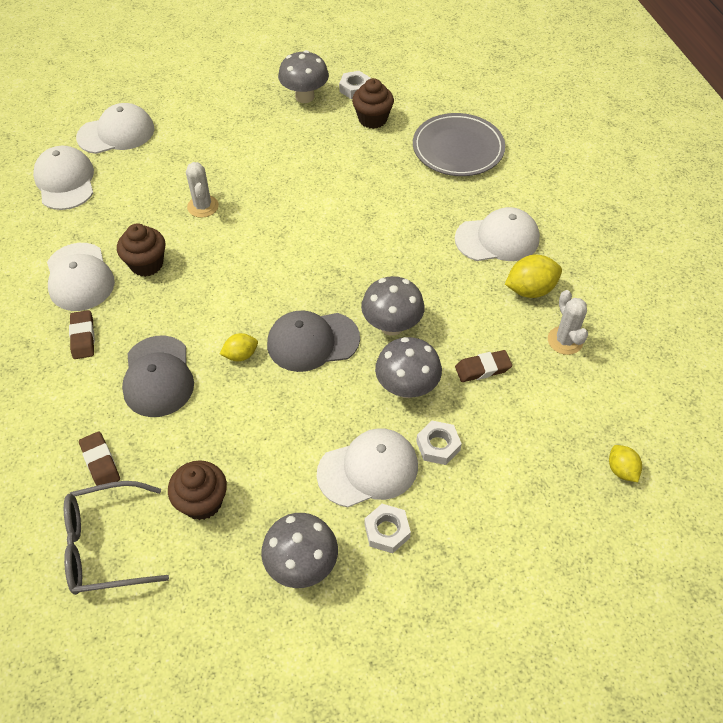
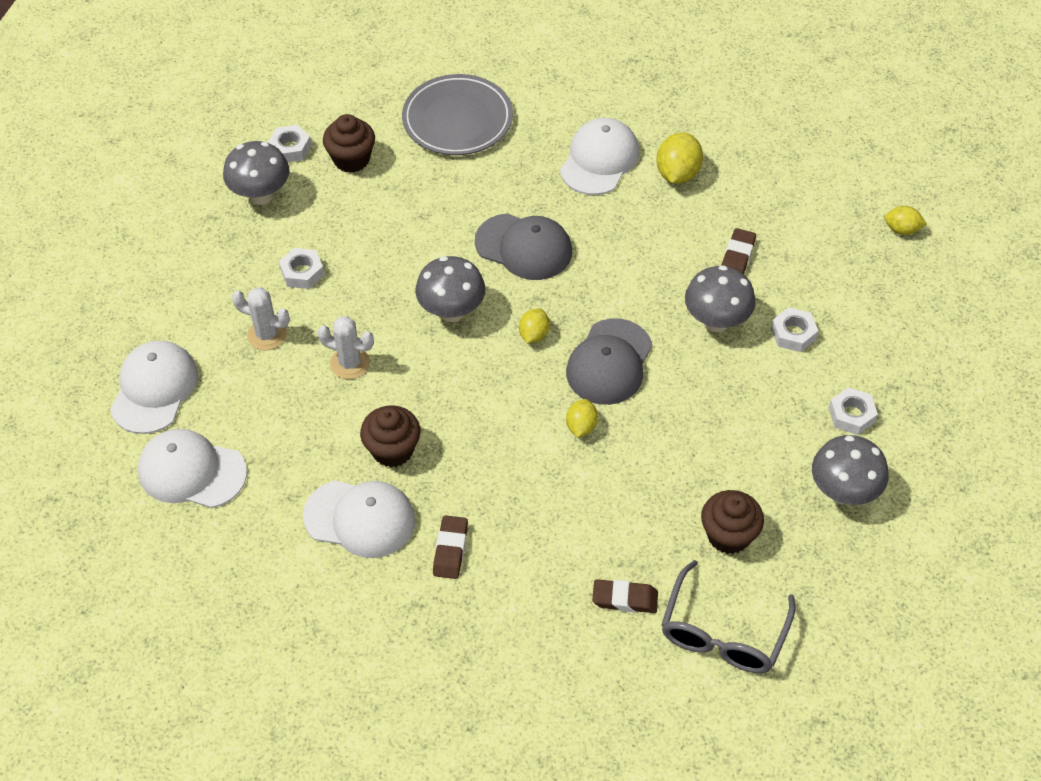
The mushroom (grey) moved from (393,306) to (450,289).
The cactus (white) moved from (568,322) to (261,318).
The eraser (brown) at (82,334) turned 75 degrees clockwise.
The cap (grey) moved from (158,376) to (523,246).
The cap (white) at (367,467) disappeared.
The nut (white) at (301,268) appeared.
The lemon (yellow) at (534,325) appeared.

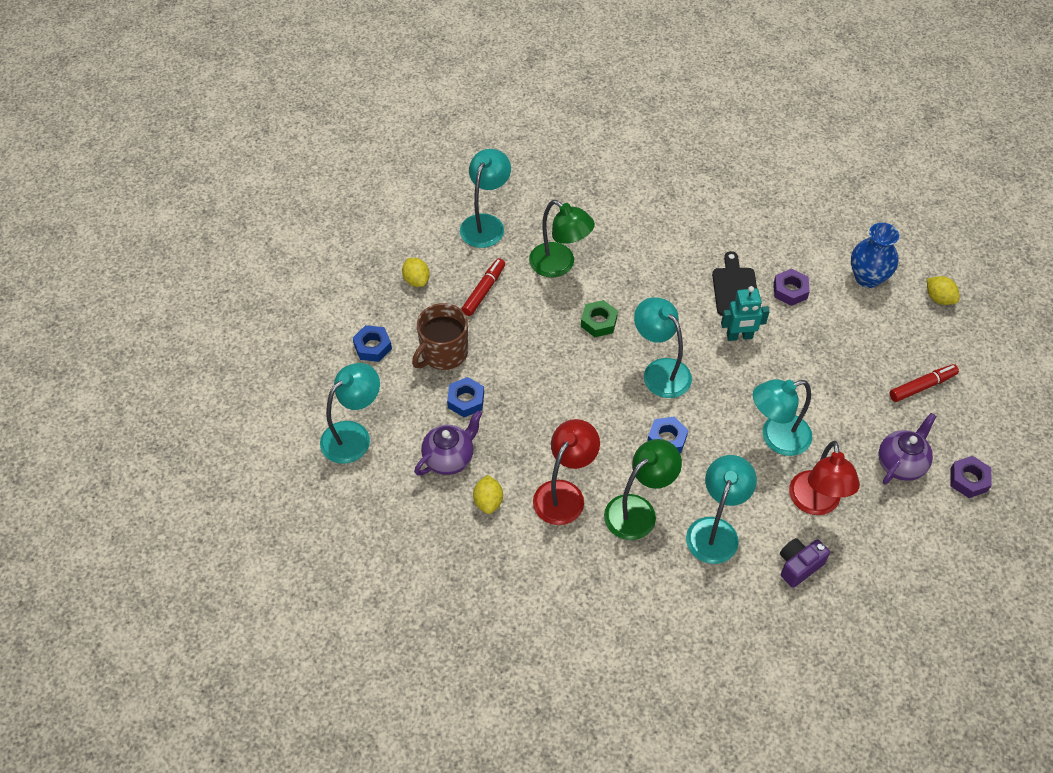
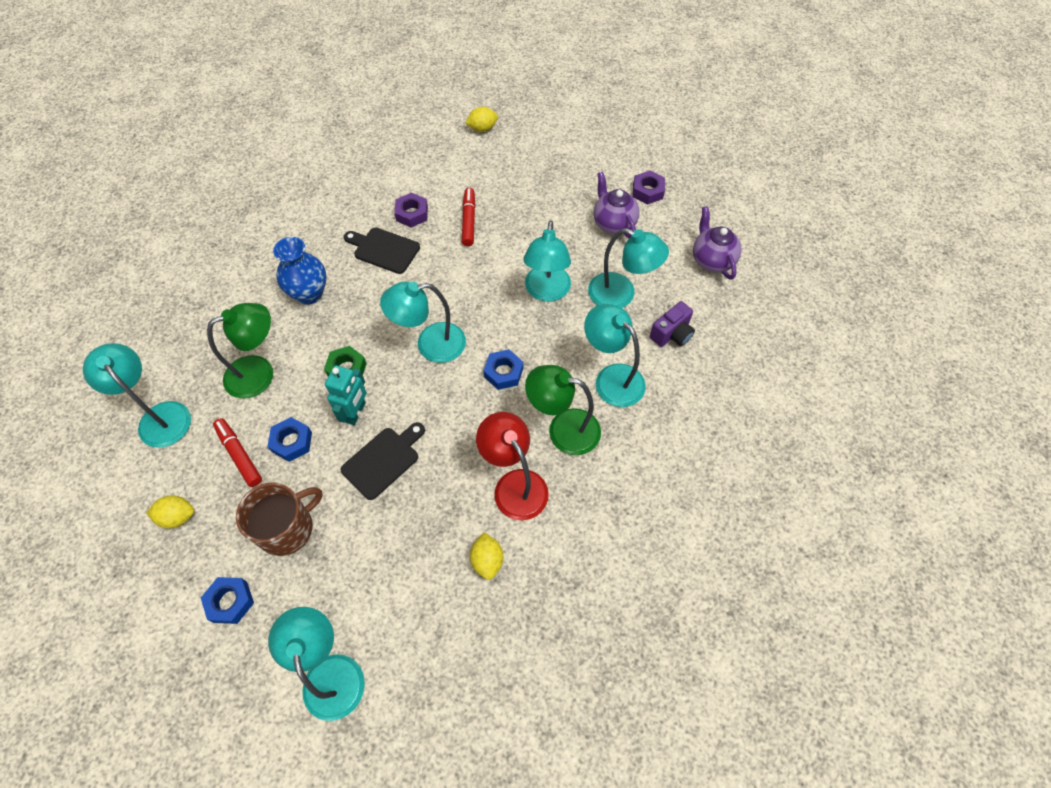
The vase (blue) moved from (875,255) to (299,271).
The robot (turquoise) moved from (745,313) to (346,395).
The mug (brown) at (440,336) turned 105 degrees counterclockwise.
The marker (red) moved from (924,383) to (469,217).
The nut (blue) moved from (465,397) to (289,439).
The teapot (purple) moved from (448,443) to (717,243).
The lamp (green) at (643,489) turned 60 degrees counterclockwise.
The lamp (red) at (824,478) became the lamp (turquoise) at (628,268).
The lemon (yellow) at (488,494) turned 60 degrees clockwise.
The camera (purple) at (805,563) turned 120 degrees counterclockwise.
The cutting board (black) at (383,461) appeared.

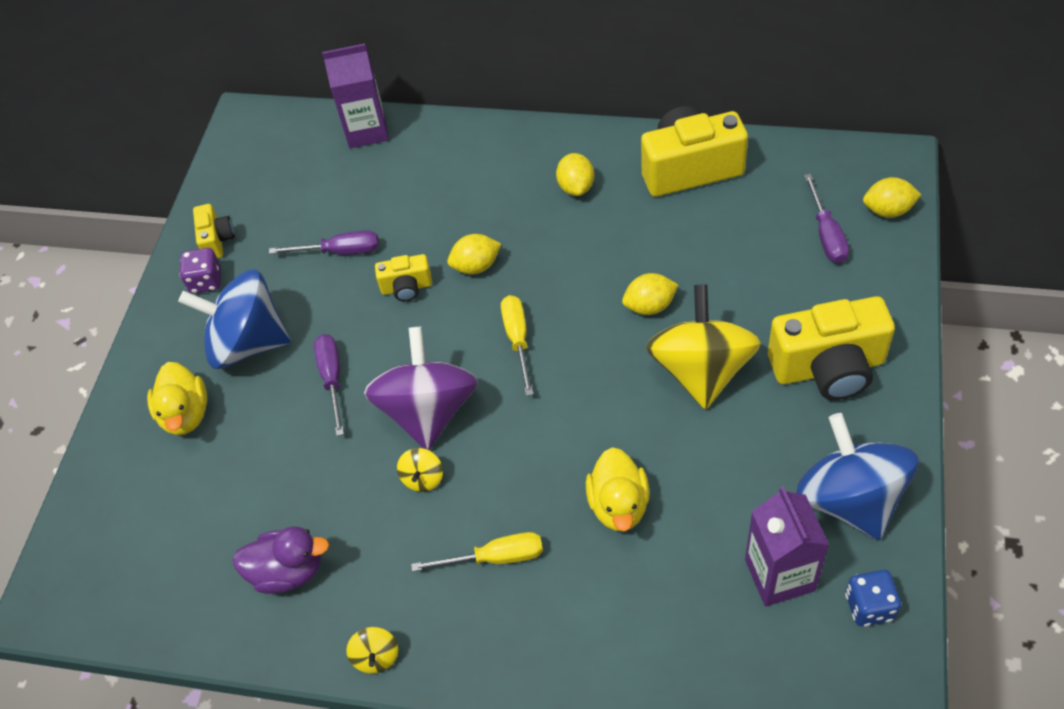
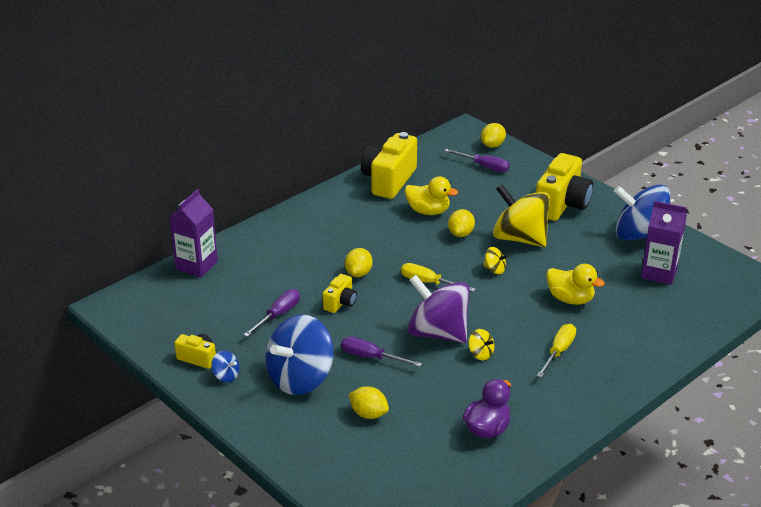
The lemon (yellow) moved from (575,174) to (368,402).
The dice (purple) at (200,271) was replaced by the spinning top (blue) at (225,367).
The duck (yellow) moved from (177,398) to (431,195).
The dice (blue) at (873,598) disappeared.
The spinning top (yellow) moved from (372,650) to (496,260).

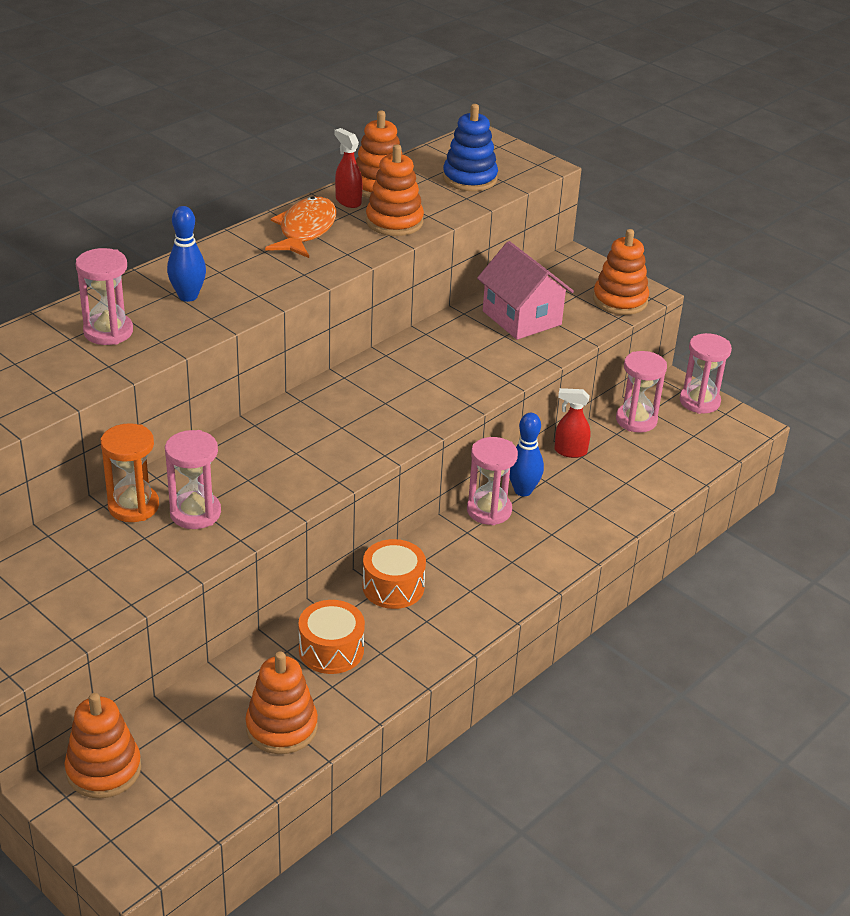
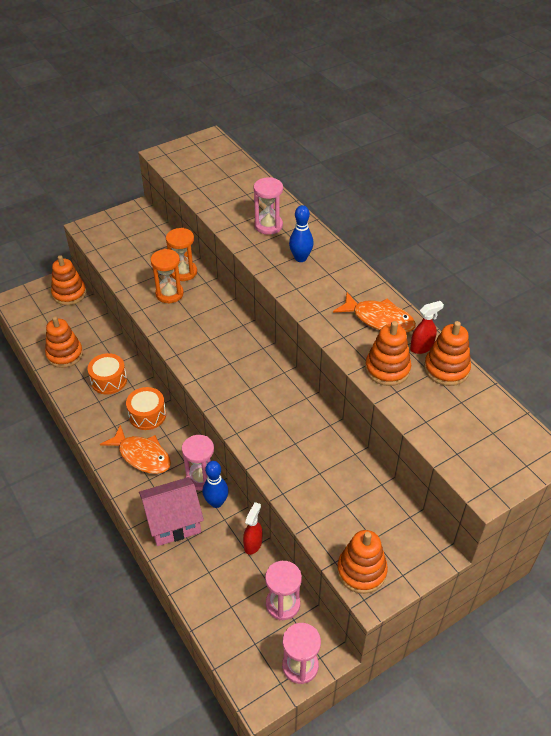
The stacking toy (blue) at (470,147) disappeared.
The house (pink) moved from (525,290) to (171,511).
The hourglass (pink) at (193,479) became the hourglass (orange) at (167,276).
The fish (orange) at (135,449) appeared.

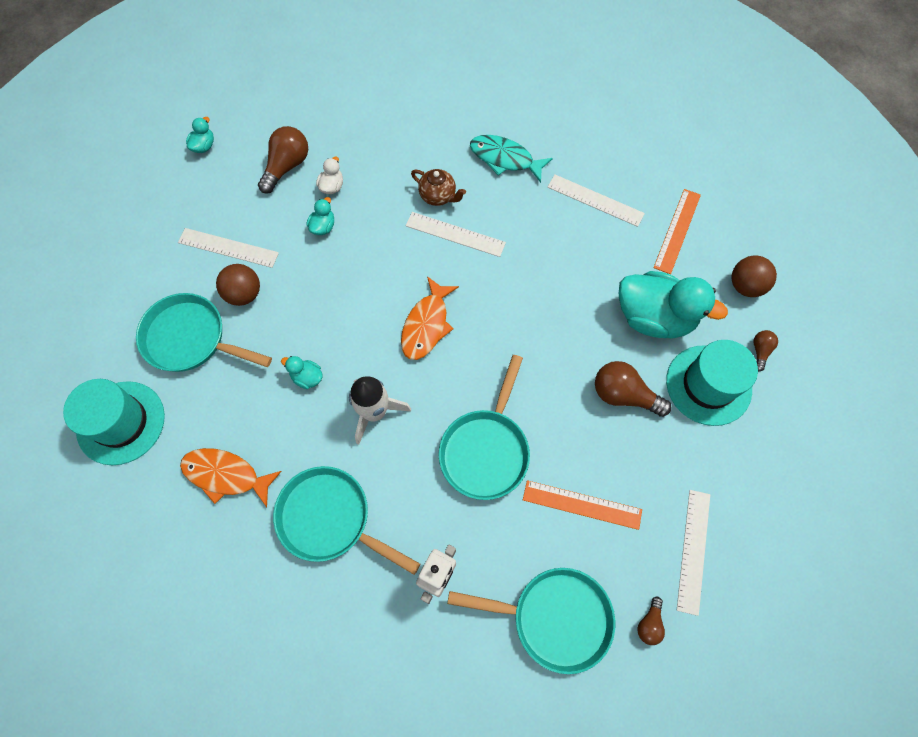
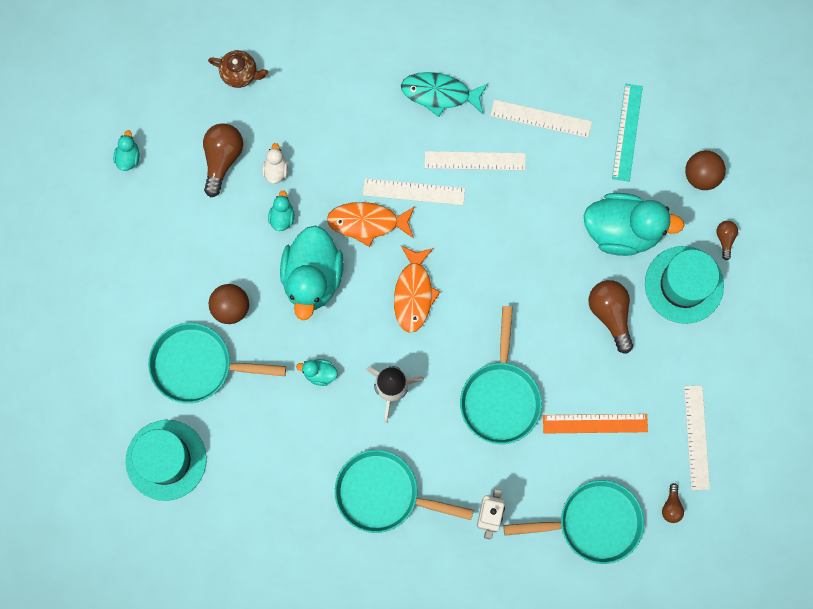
The teapot (brown) moved from (438,187) to (238,69).
The ruler (orange) at (677,231) became the ruler (turquoise) at (627,133).
The ruler (white) moved from (228,248) to (475,160).
The light bulb (brown) at (633,389) turned 60 degrees clockwise.
The fish (orange) moved from (231,477) to (371,224).
The duck (turquoise) at (312,273) appeared.

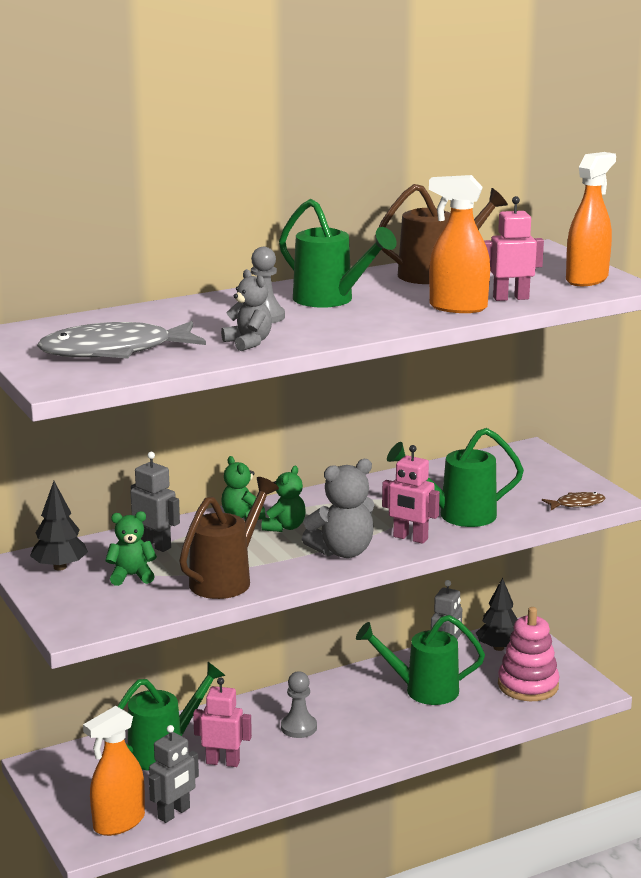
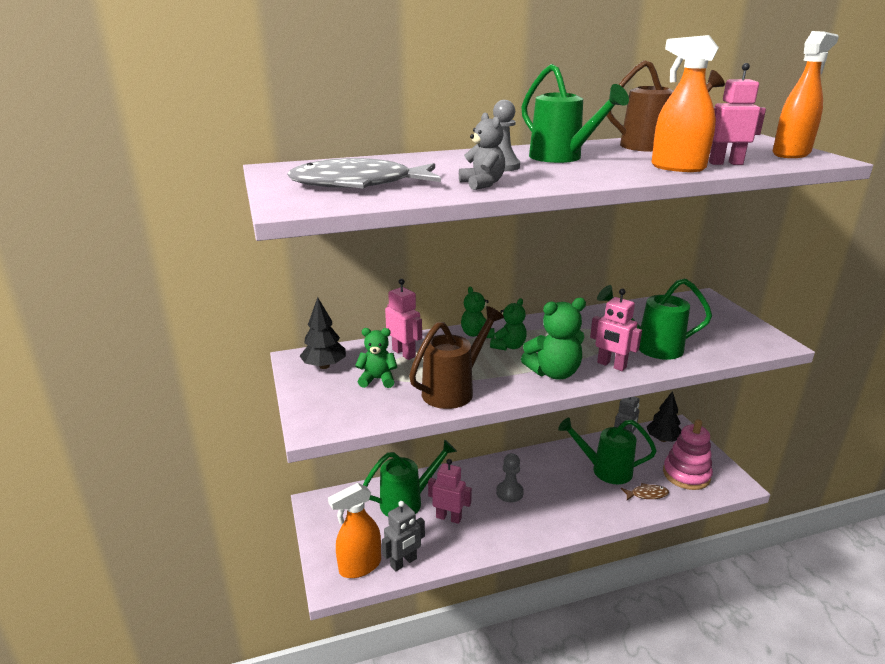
The robot (grey) at (155,502) became the robot (pink) at (403,319).
The teddy bear (grey) at (338,508) became the teddy bear (green) at (553,339).
The fish (brown) moved from (574,501) to (645,491).

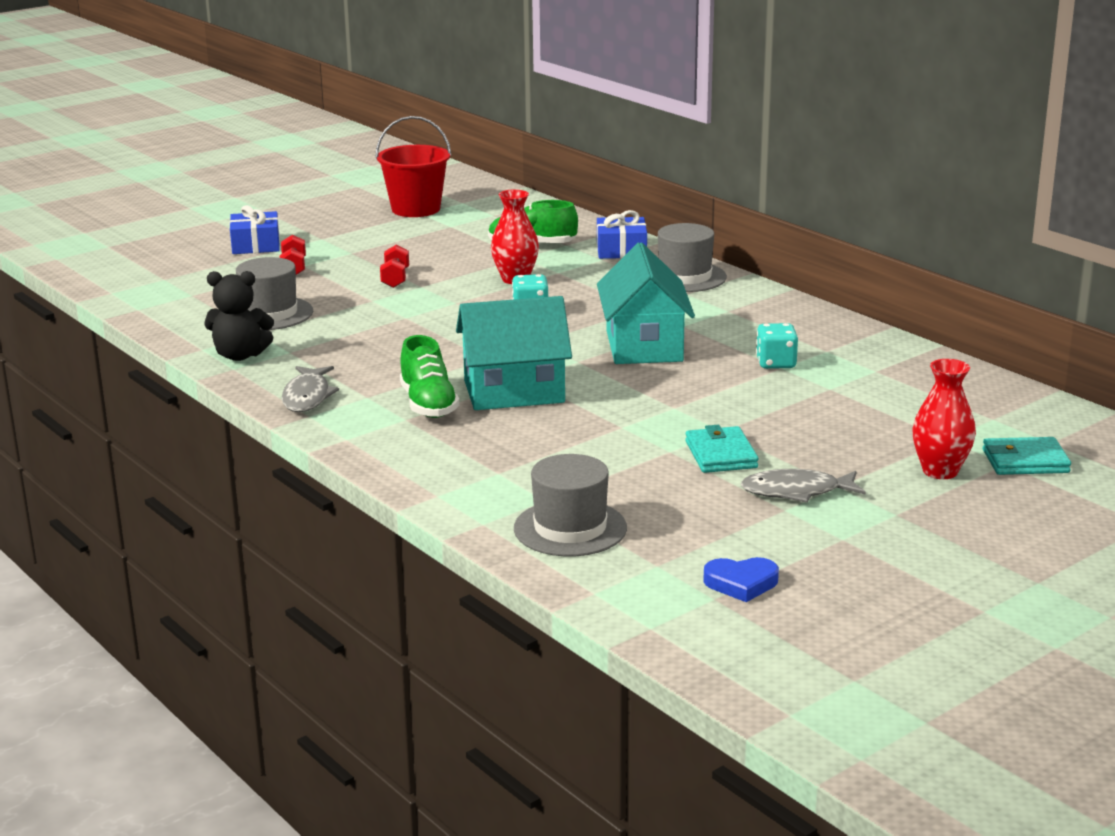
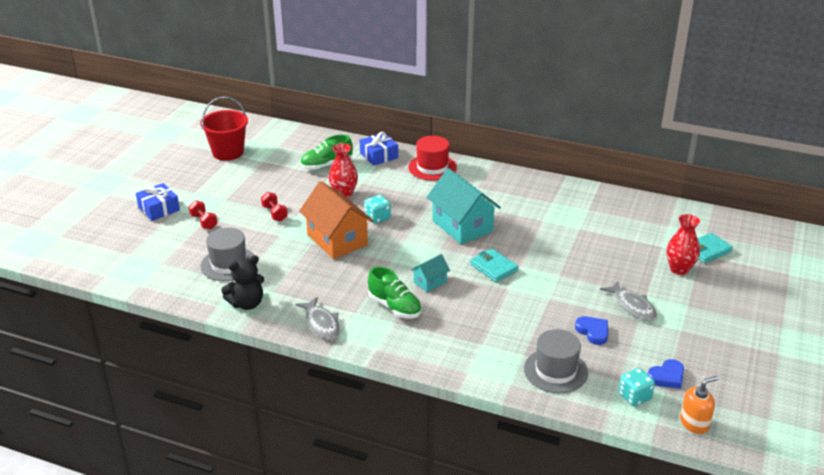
The hat (grey) at (692,257) became the hat (red) at (432,158).
The house (turquoise) at (514,353) changed to 0.49 times the size.
The dice (turquoise) moved from (777,346) to (636,387).
The wallet (turquoise) moved from (722,449) to (494,265).
The fish (grey) at (803,486) turned 90 degrees counterclockwise.
The house (orange) at (336,220) appeared.
The heart (blue) at (591,330) appeared.
The soap dispenser (orange) at (699,405) appeared.

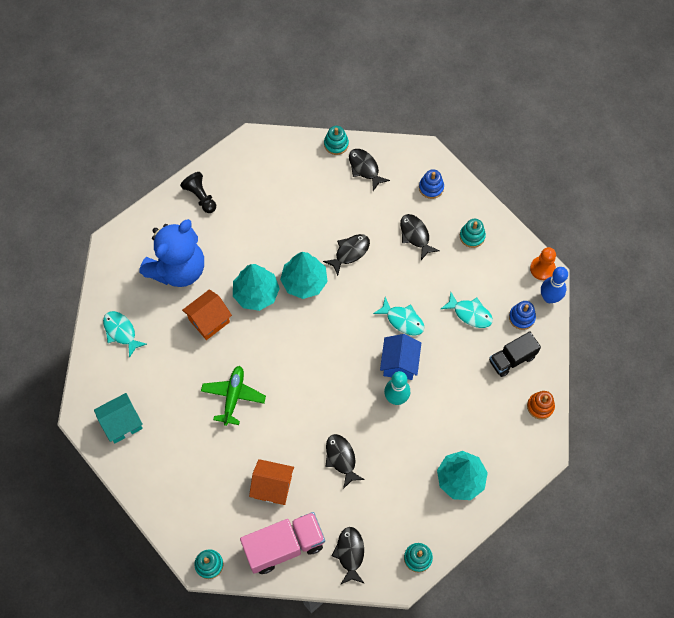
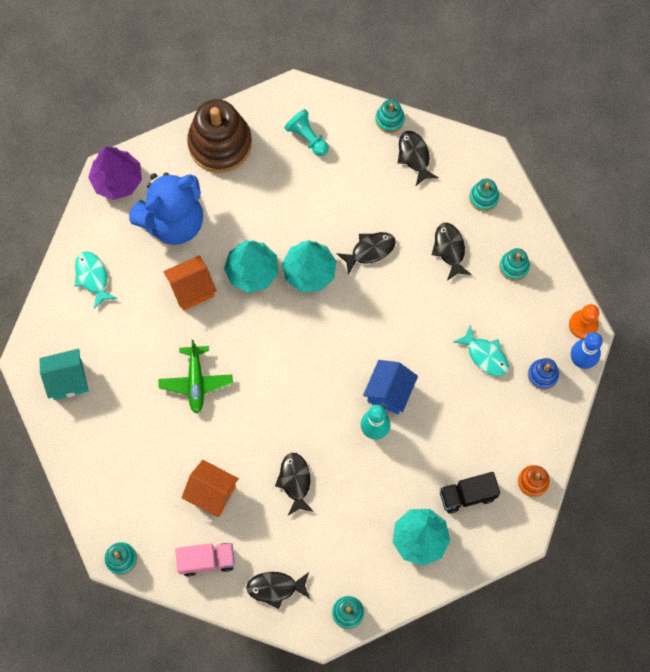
The stacking toy (blue) at (431,184) became the stacking toy (turquoise) at (484,195).
The pawn (black) at (198,192) was replaced by the stacking toy (brown) at (219,136).
The fish (turquoise) at (398,316) disappeared.
The truck (black) moved from (515,354) to (469,493).
The plane (green) at (233,396) turned 150 degrees clockwise.
The truck (pink) at (282,543) changed to 0.65 times the size.
The fish (black) at (348,556) turned 105 degrees counterclockwise.
The pawn (turquoise) at (306,132) appeared.
The tree (purple) at (115,173) appeared.

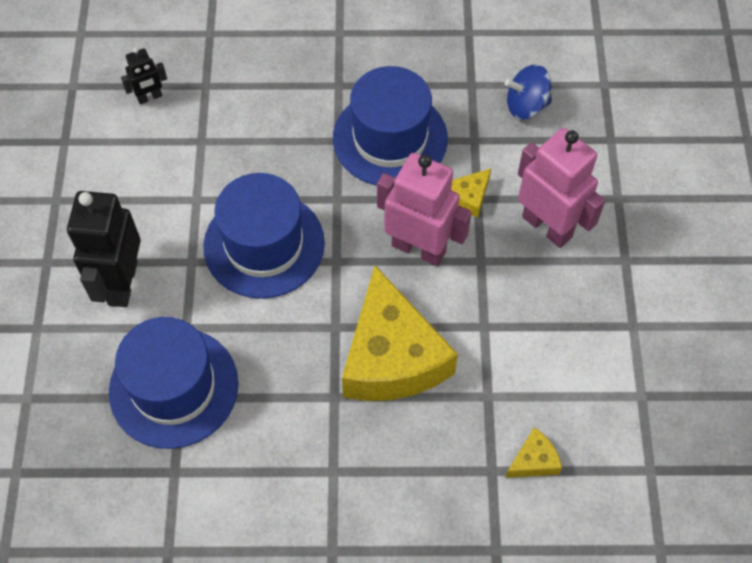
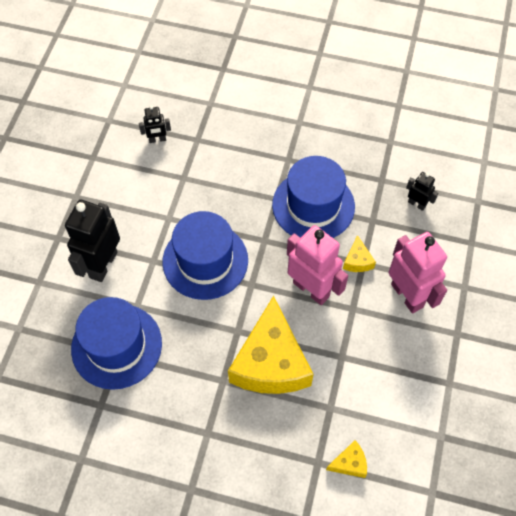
The spinning top (blue) at (528,91) was replaced by the robot (black) at (422,191).
The cheese (yellow) at (471,193) turned 60 degrees counterclockwise.

